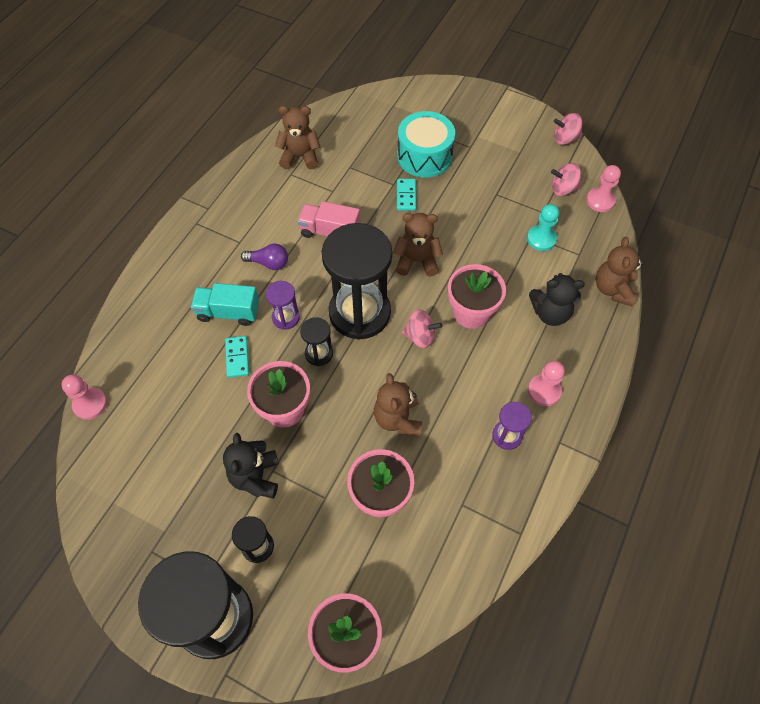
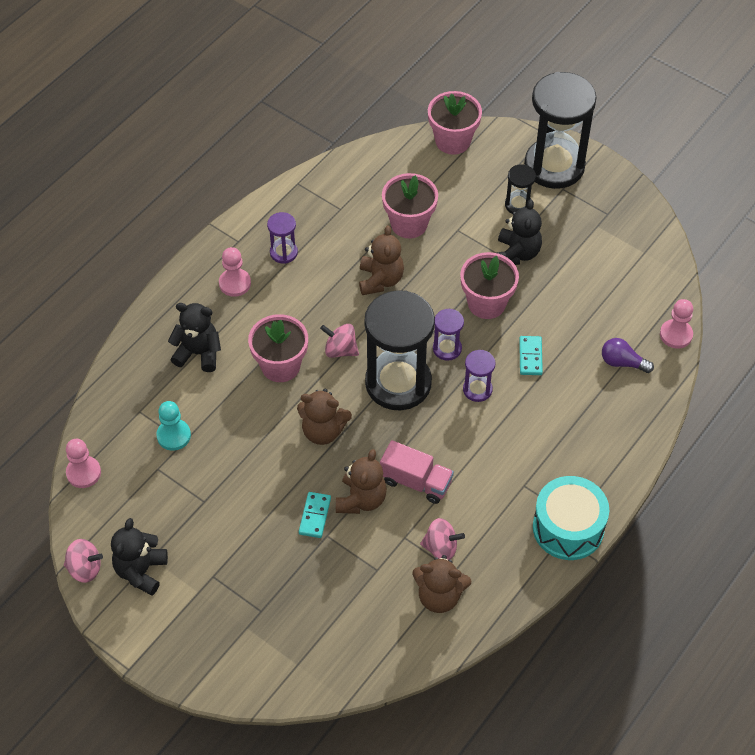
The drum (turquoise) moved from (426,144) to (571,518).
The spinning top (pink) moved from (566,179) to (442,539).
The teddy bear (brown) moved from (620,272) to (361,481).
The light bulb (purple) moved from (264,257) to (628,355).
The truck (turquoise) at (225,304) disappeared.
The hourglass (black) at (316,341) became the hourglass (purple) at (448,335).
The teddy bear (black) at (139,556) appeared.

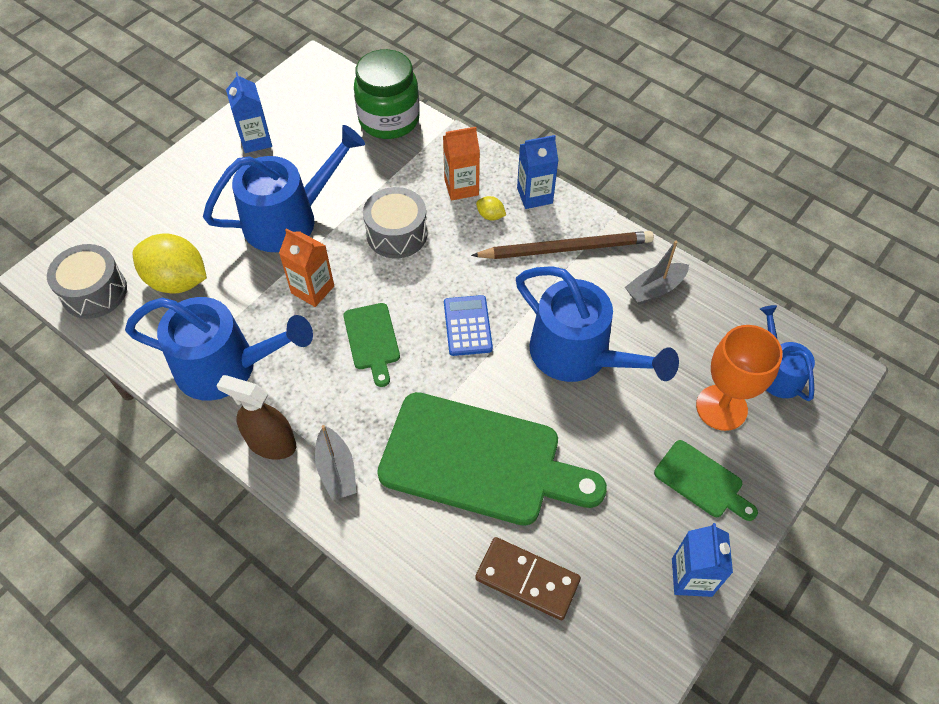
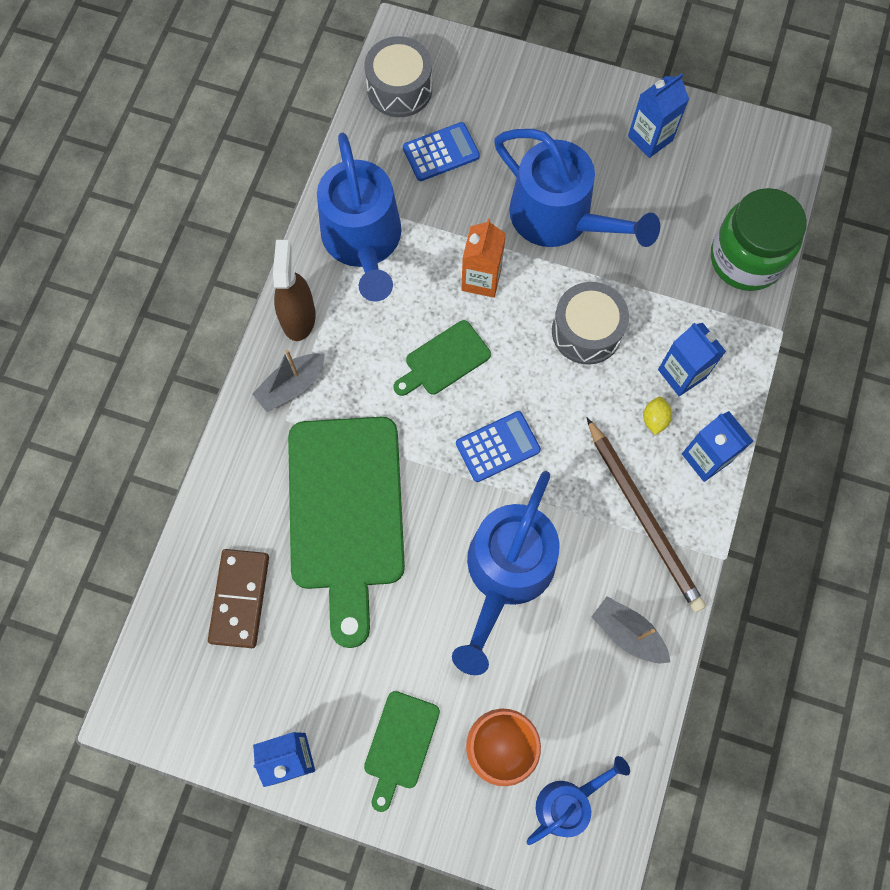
The carton (orange) at (461,164) became the carton (blue) at (692,359).
The lemon (yellow) at (170,263) was replaced by the calculator (blue) at (441,151).

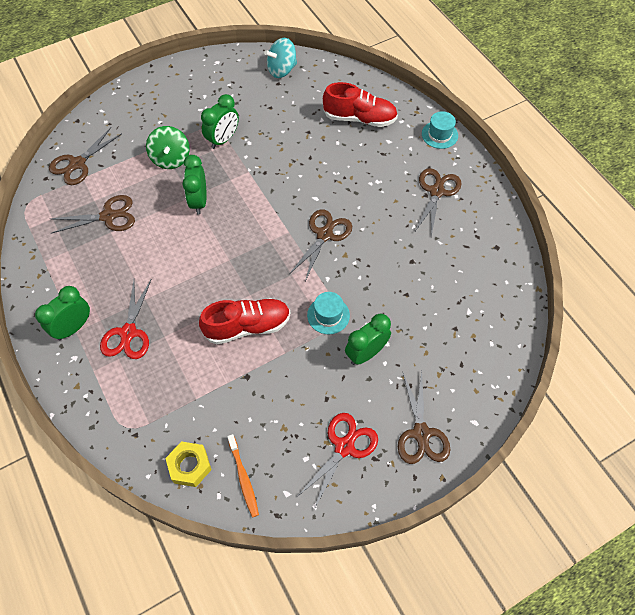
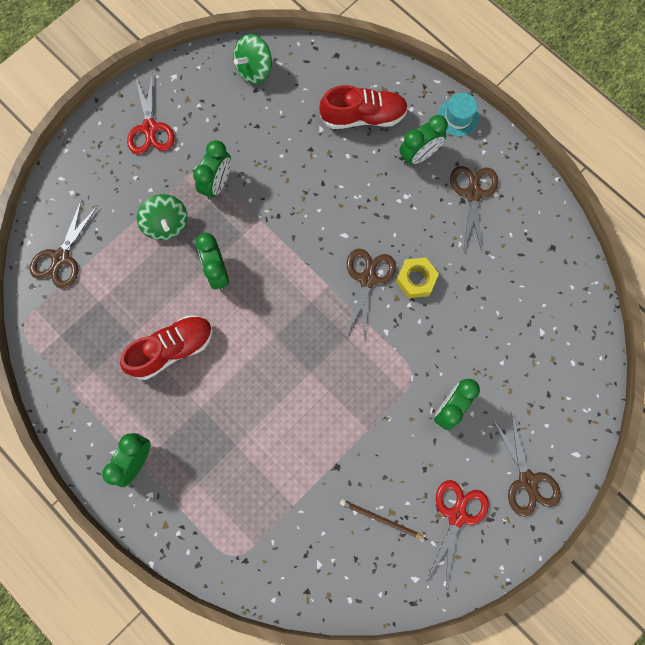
The spinning top (turquoise) at (280,58) became the spinning top (green) at (253,59).
The scissors (brown) at (93,214) disappeared.
The scissors (red) moved from (125,319) to (151,113).
The hat (turquoise) at (328,313) disappeared.
The shoe (red) moved from (244,321) to (166,348).
The toothbrush (orange) at (243,475) disappeared.
The nut (yellow) moved from (188,464) to (417,278).
The clock (green) at (423,140) appeared.
The pencil (brown) at (383,519) appeared.

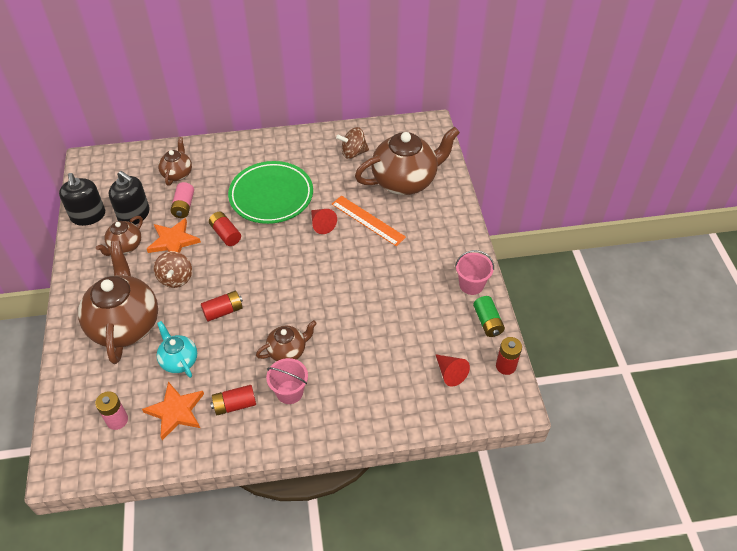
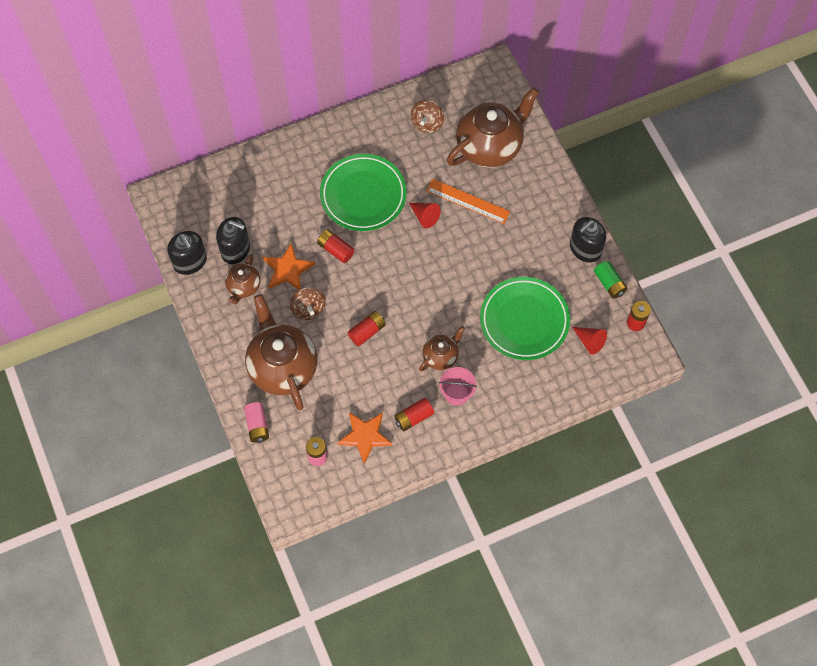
The spinning top (brown) at (352,143) turned 45 degrees counterclockwise.
The teapot (brown) at (175,161) disappeared.
The battery (pink) moved from (182,200) to (256,422).
The bucket (pink) at (474,272) was replaced by the soap dispenser (black) at (588,240).
The teapot (turquoise) at (177,349) disappeared.
The plate (green) at (525,318) appeared.

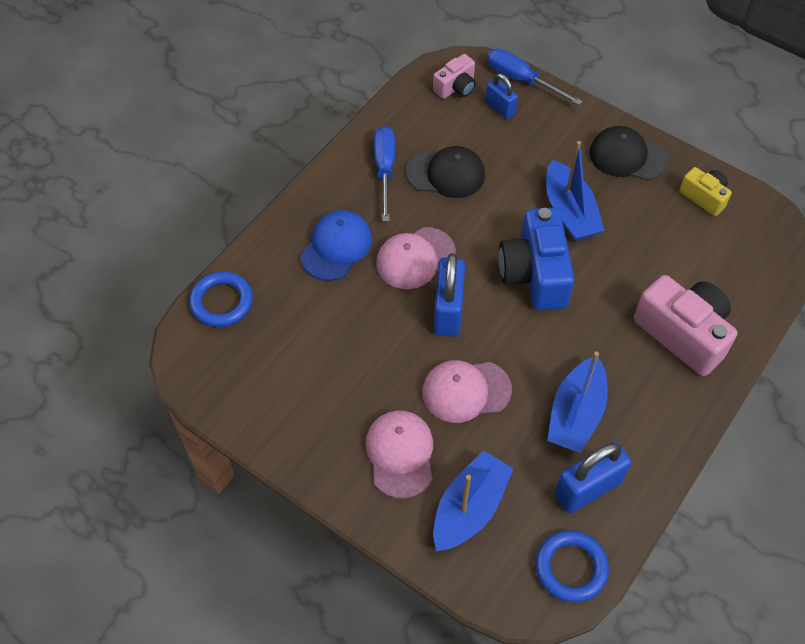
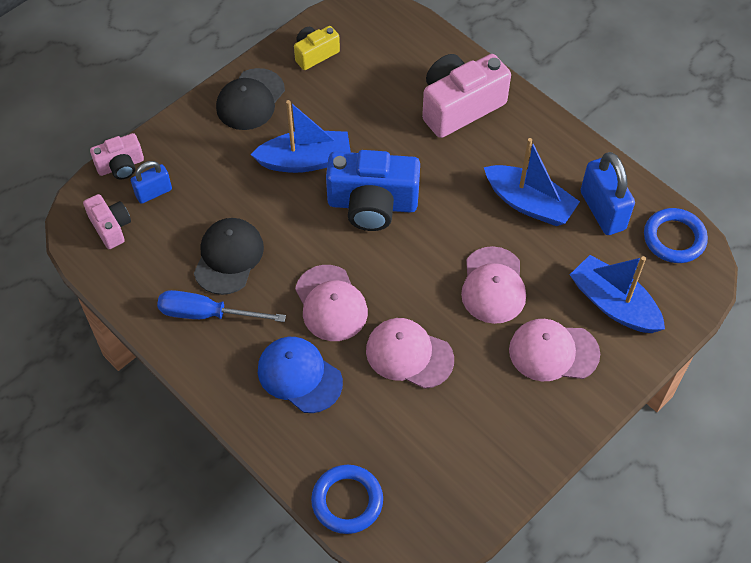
The screwdriver (blue) at (534,76) was replaced by the camera (pink) at (117,156).
The padlock (blue) at (449,295) disappeared.
The cap (pink) at (410,353) appeared.

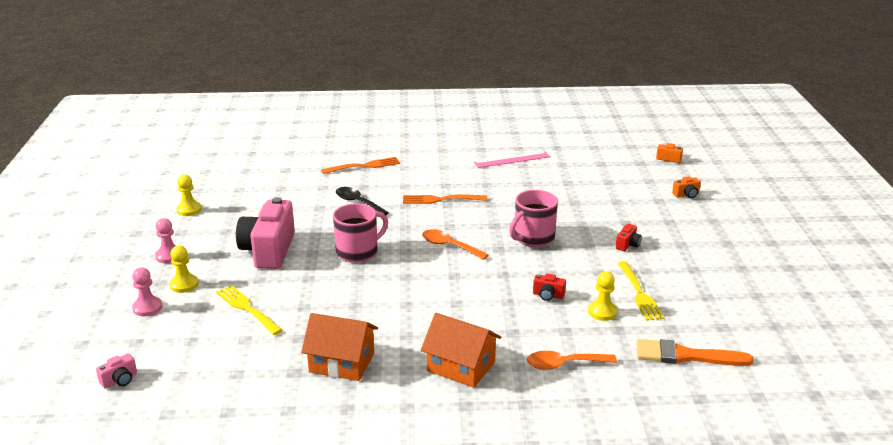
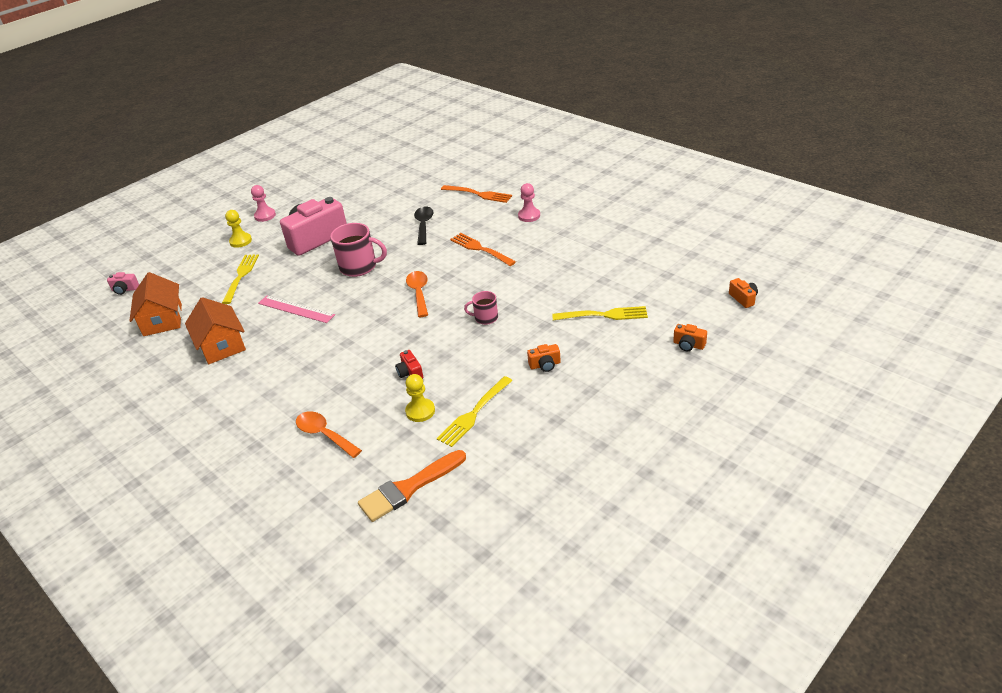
The ruler (pink) moved from (512,160) to (296,309).
The pawn (yellow) at (189,195) disappeared.
The mug (pink) at (533,218) changed to 0.57 times the size.
The camera (red) at (629,237) became the camera (orange) at (544,358).
The pawn (pink) moved from (147,292) to (529,202).
The house (orange) moved from (461,350) to (155,304).
The brush (orange) at (695,352) turned 90 degrees counterclockwise.
The fork (yellow) at (600,313) appeared.

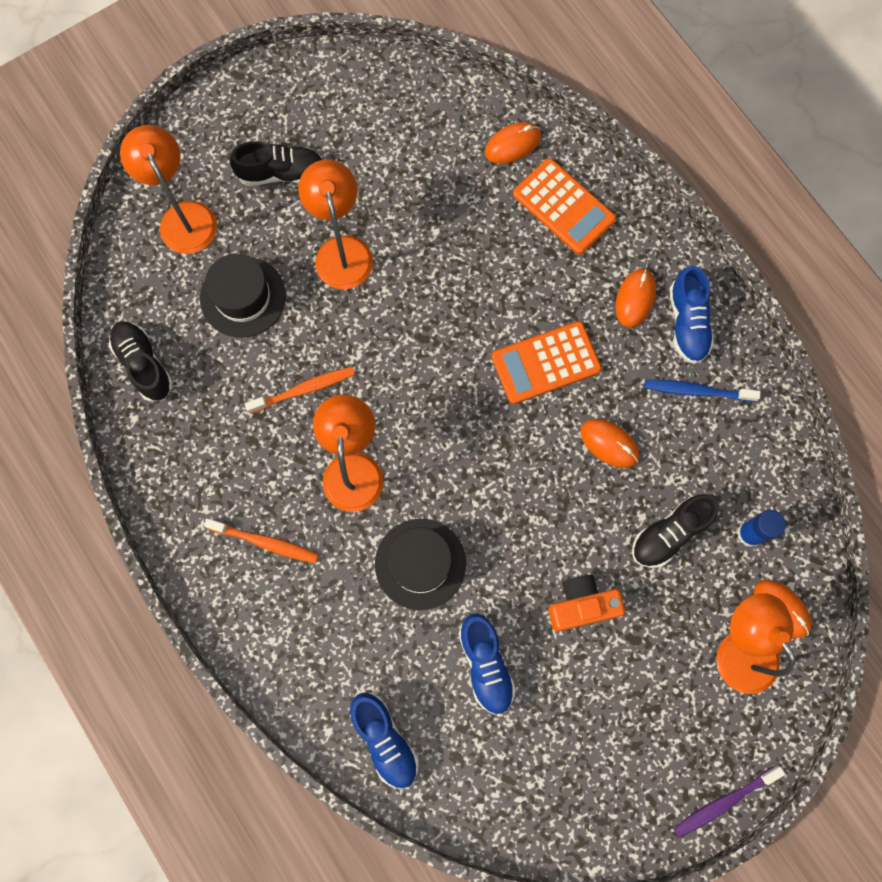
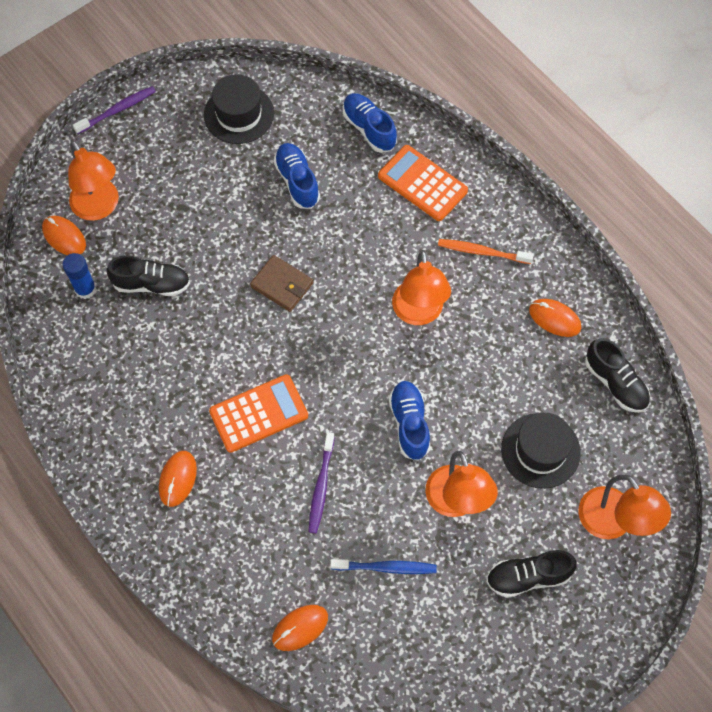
The calculator (orange) moved from (564,206) to (423,183).
The shoe (blue) moved from (691,315) to (410,421).
The toothbrush (orange) at (300,390) disappeared.
The toothbrush (blue) moved from (702,391) to (383,566).
The mouse (orange) moved from (610,443) to (555,318).
The shoe (black) at (675,531) turned 45 degrees clockwise.
The hat (black) moved from (420,564) to (239,109).
The camera (orange) at (586,603) disappeared.
The wallet (brown) at (281,283) appeared.
The toothbrush (purple) at (321,483) appeared.

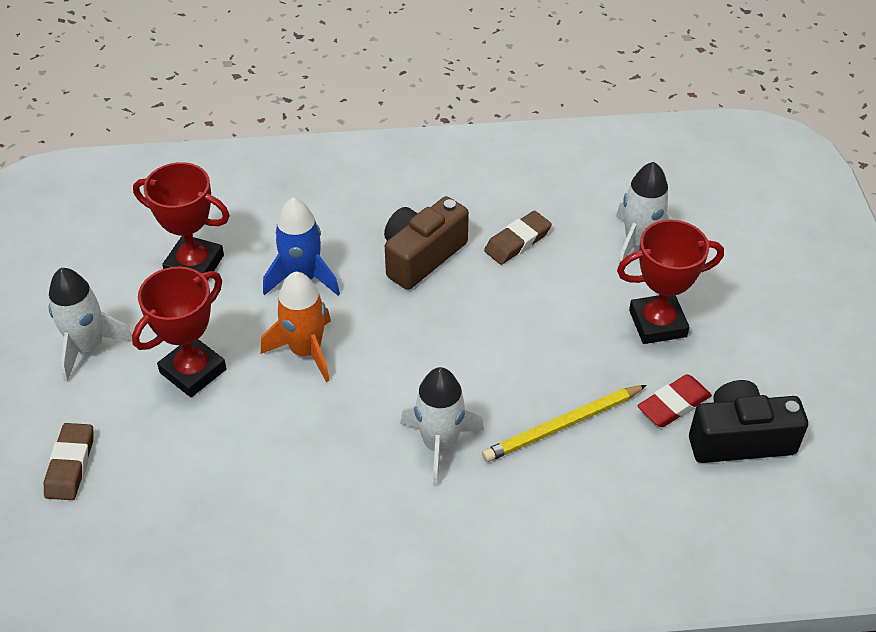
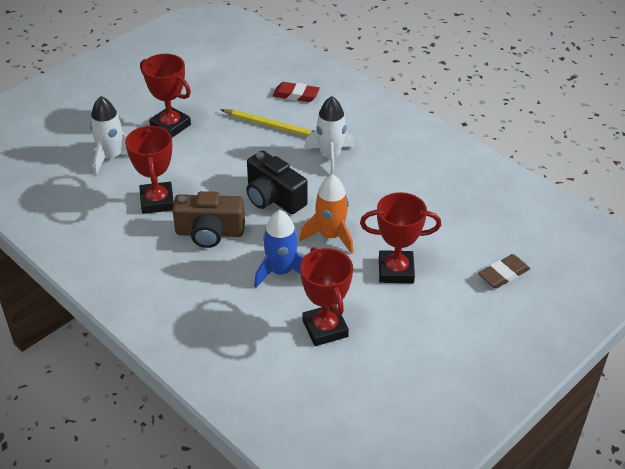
The eraser (brown) at (518,238) was replaced by the trophy (red) at (149,169).
The rocket (white) at (90,325) disappeared.
The eraser (red) moved from (675,400) to (296,92).
The camera (black) moved from (748,421) to (277,182).

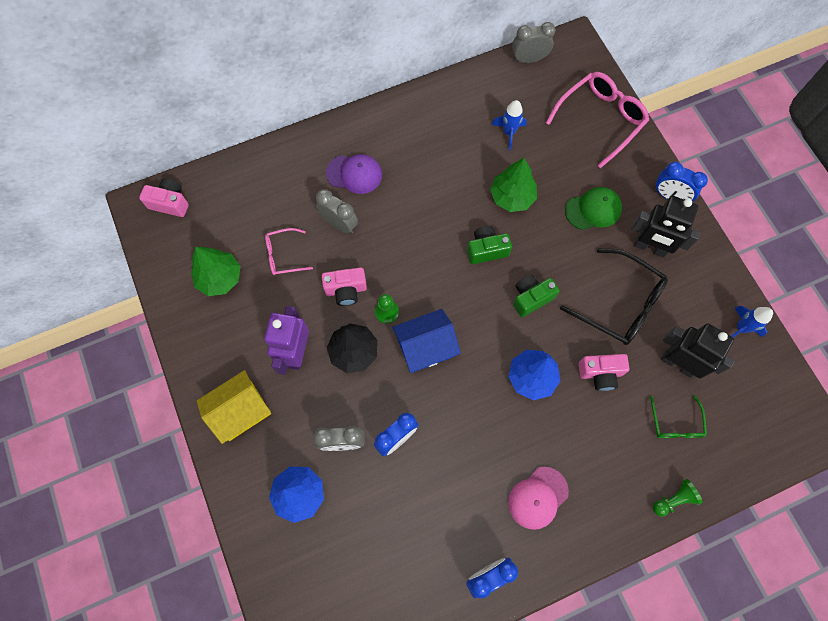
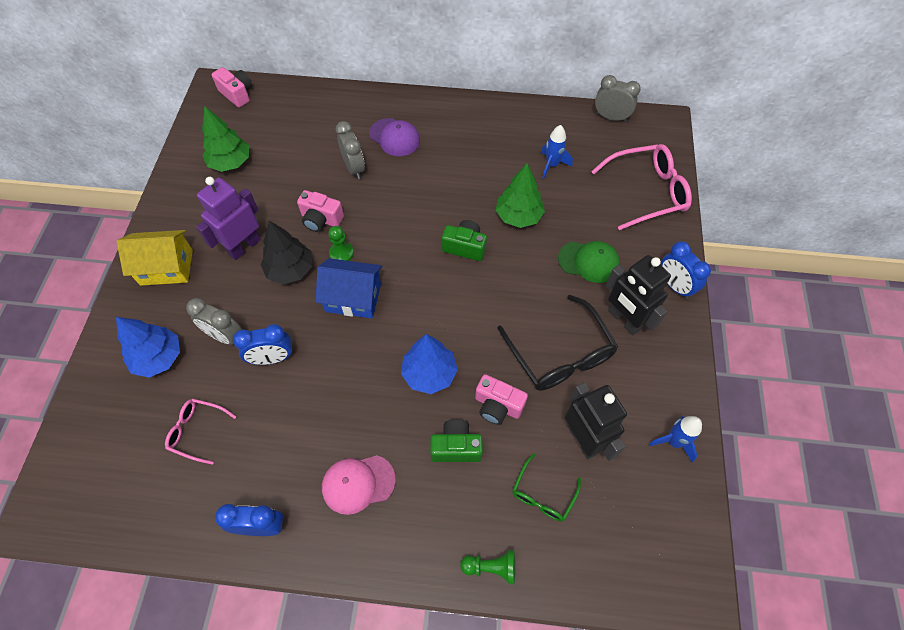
The glasses (pink) moved from (289,251) to (200,432).
The camera (green) moved from (536,295) to (456,440).

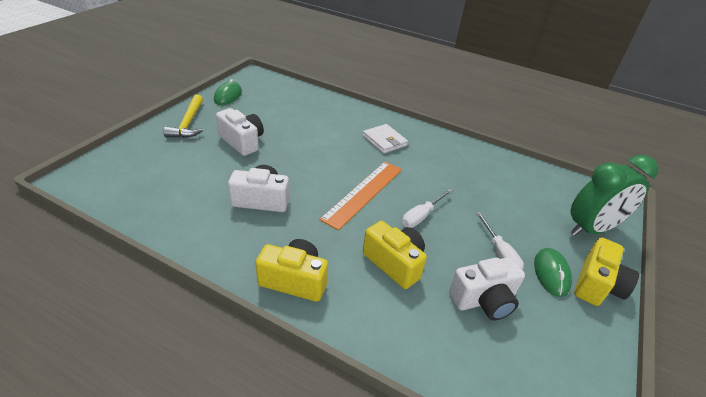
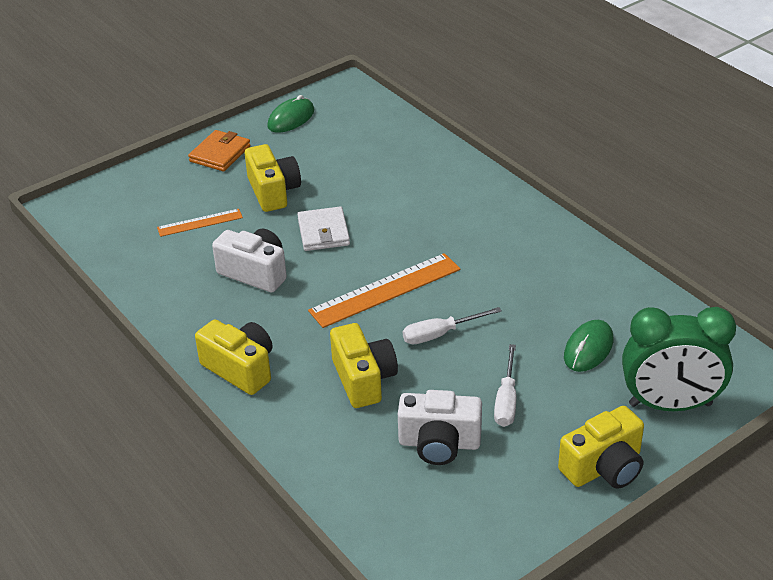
The hammer (yellow) at (183,116) was replaced by the wallet (orange) at (219,150).
The camera (white) at (240,132) became the camera (yellow) at (273,178).
The wallet (white) moved from (385,139) to (323,229).
The mouse (green) moved from (553,272) to (588,346).
The ruler (orange) at (200,223) appeared.

